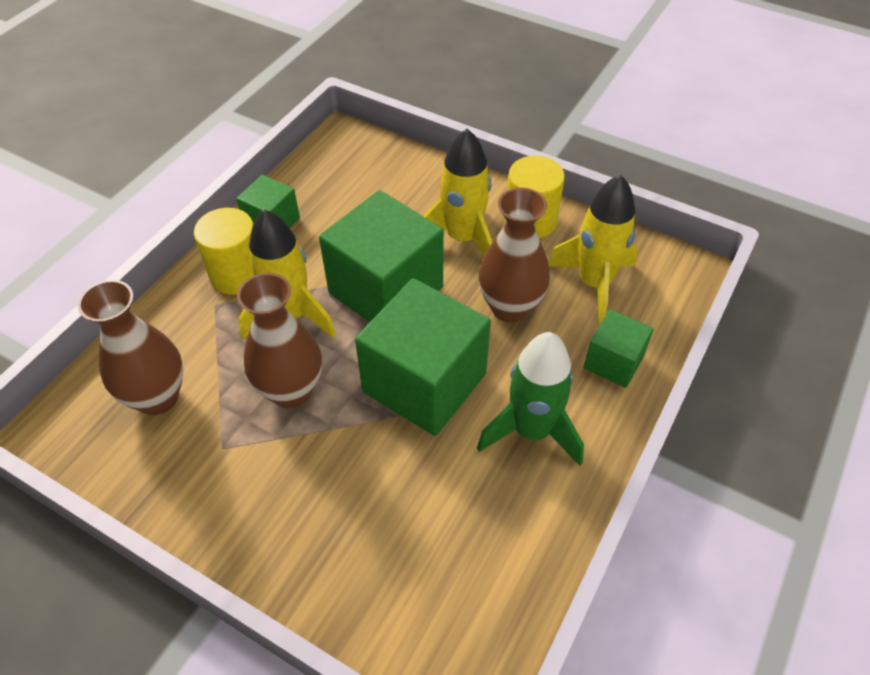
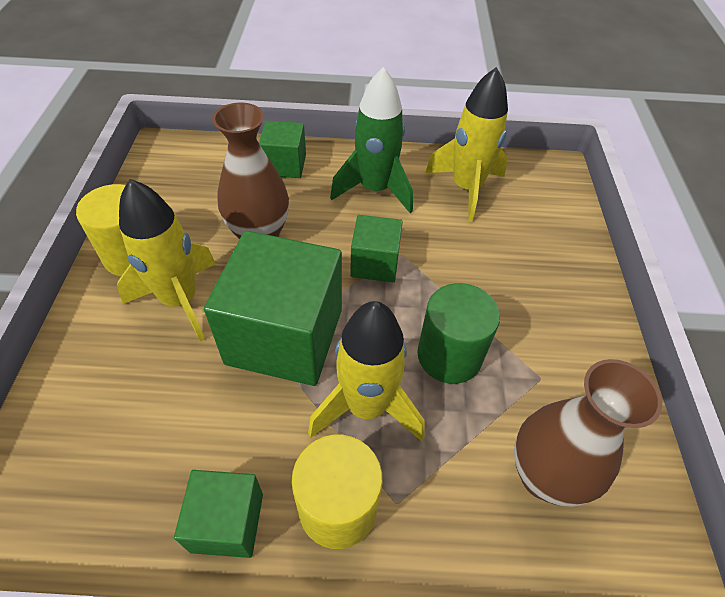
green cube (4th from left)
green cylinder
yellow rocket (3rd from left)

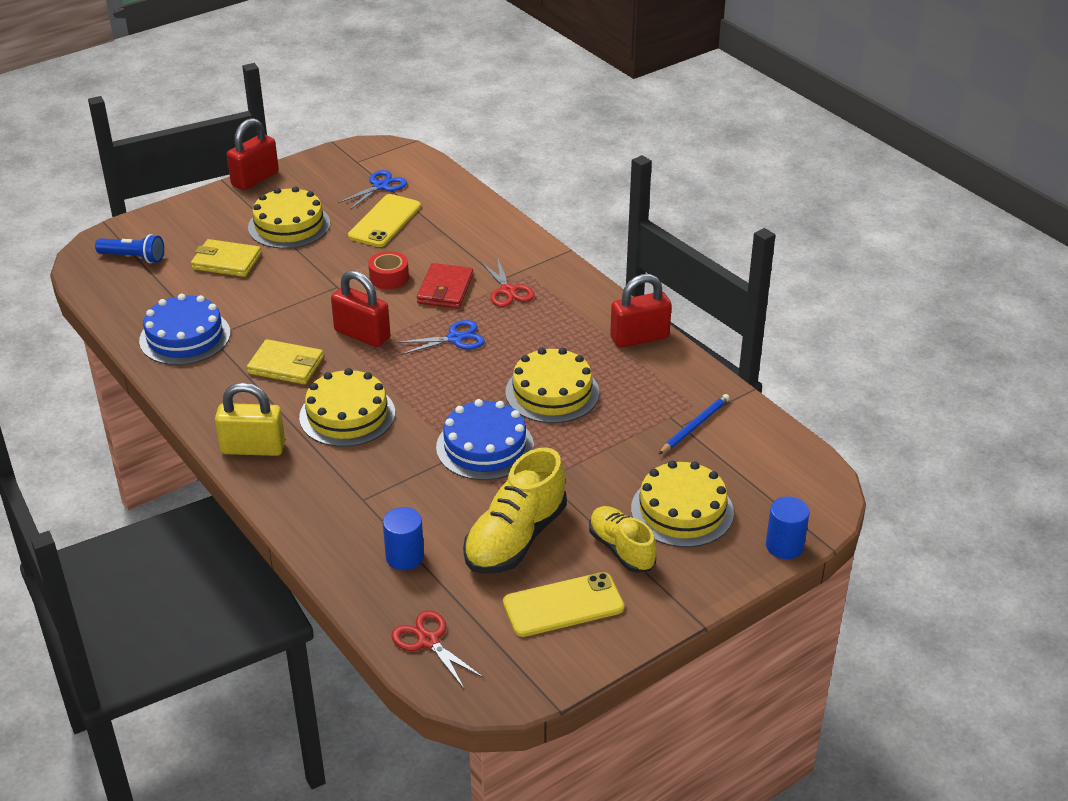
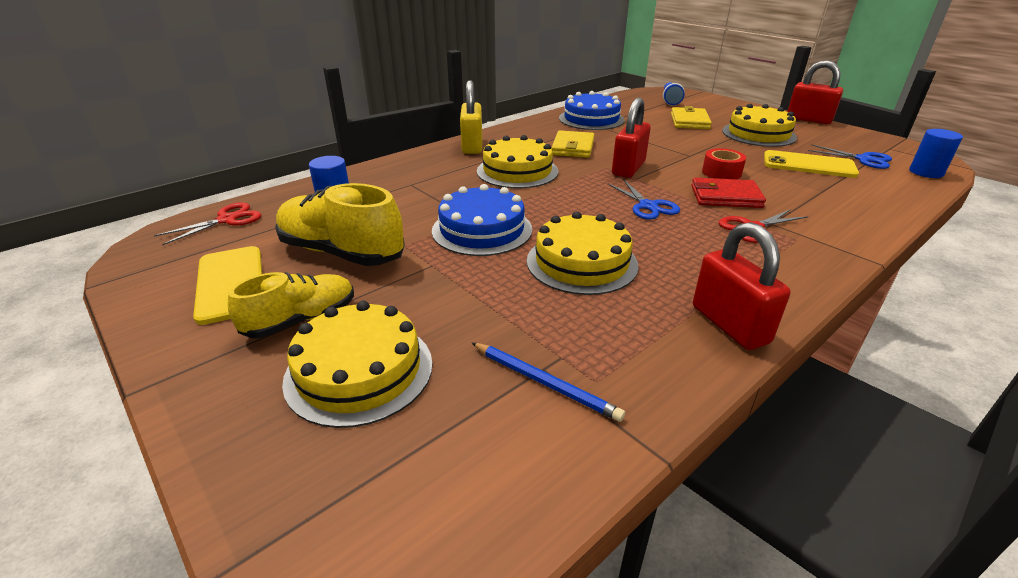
blue cylinder (2nd from left)

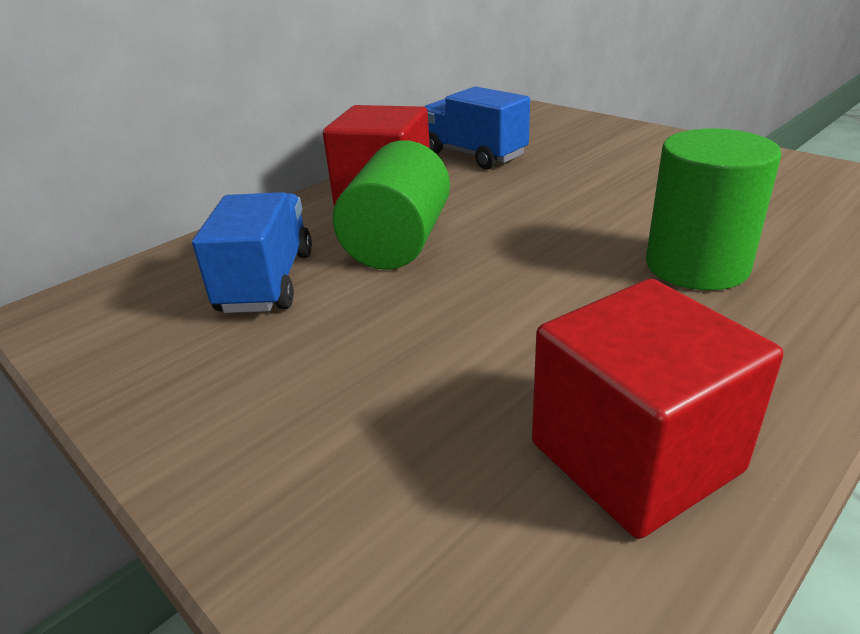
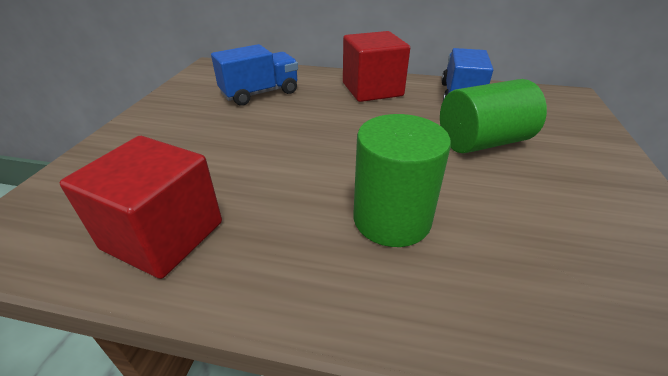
green cylinder (2nd from left)

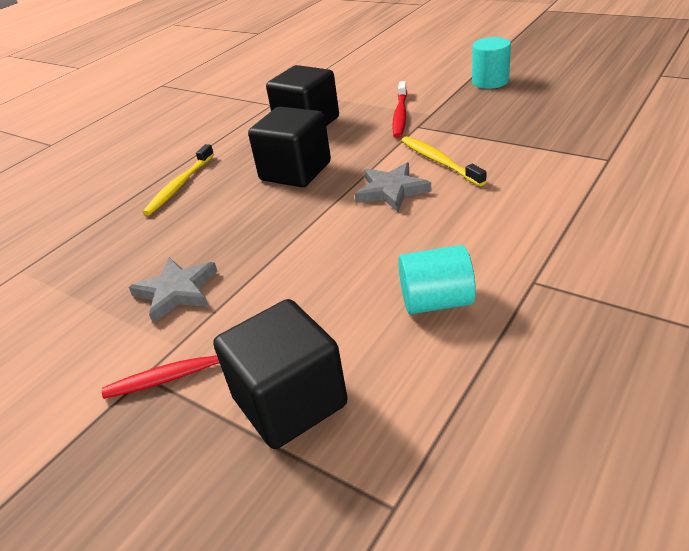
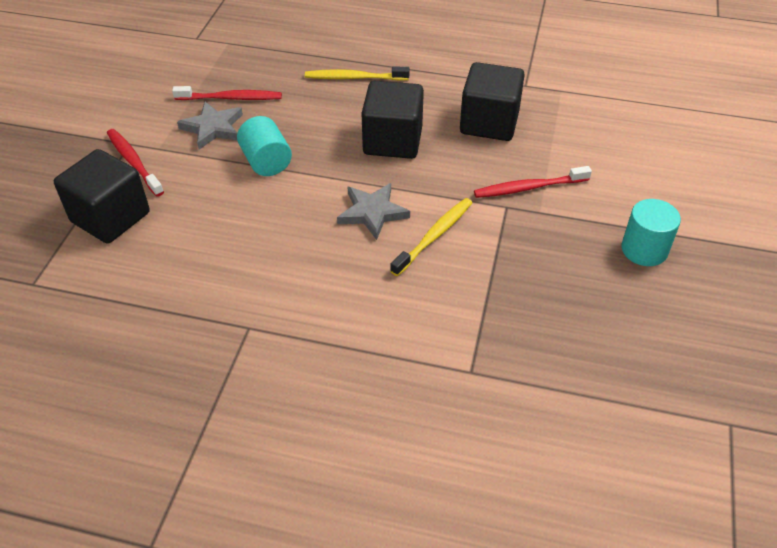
red toothbrush (2nd from left)
turquoise cylinder (1st from left)

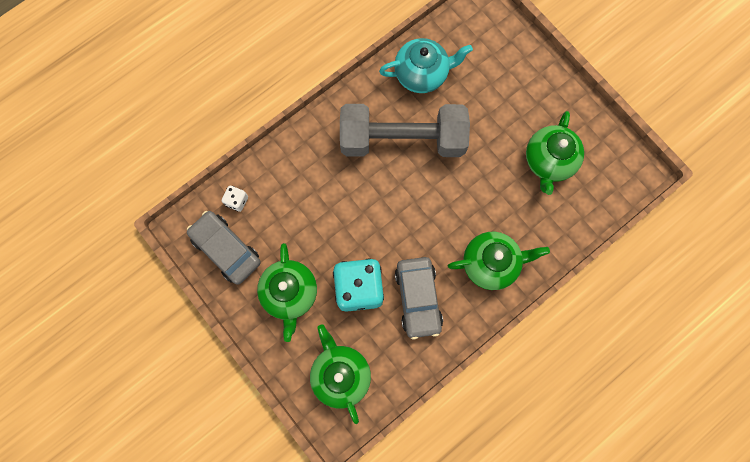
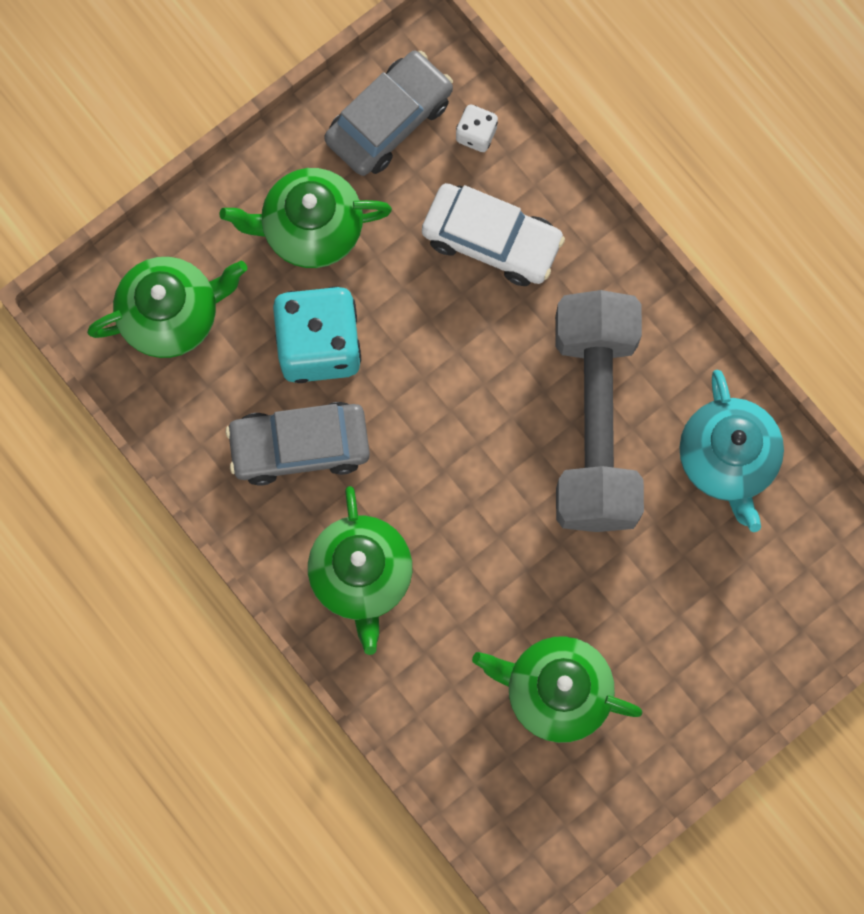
white car

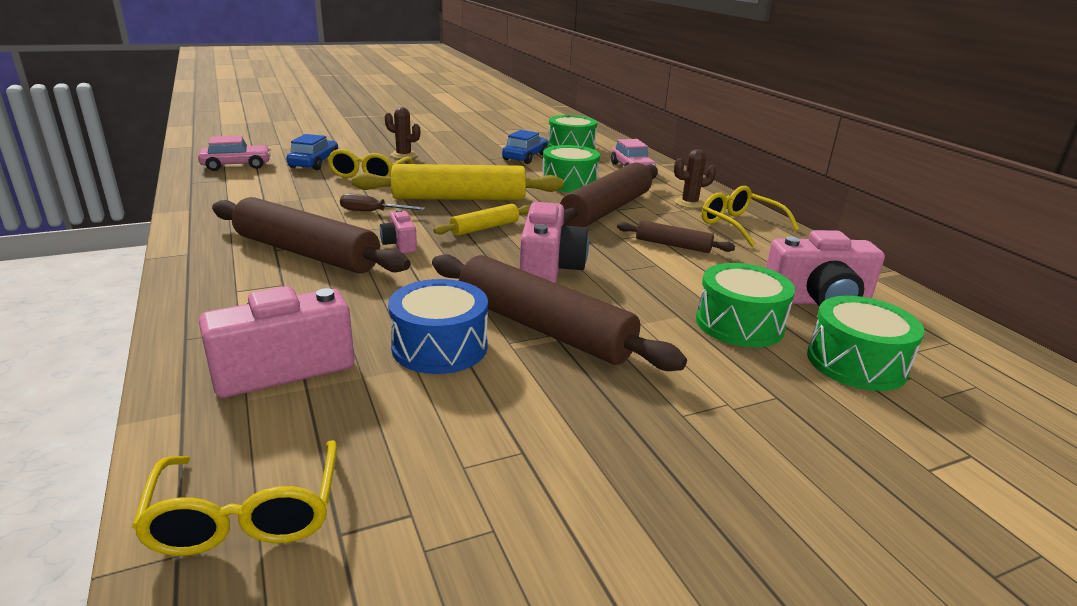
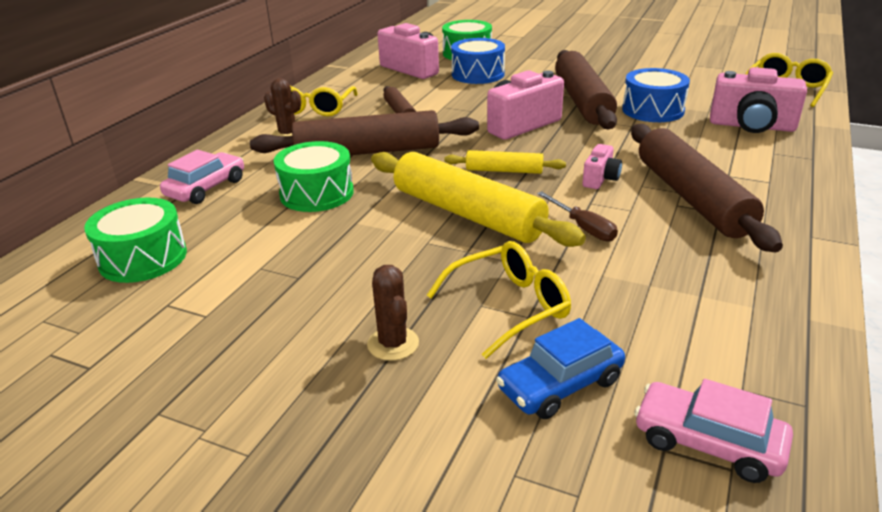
blue drum (1st from left)
blue car (2nd from left in the first image)

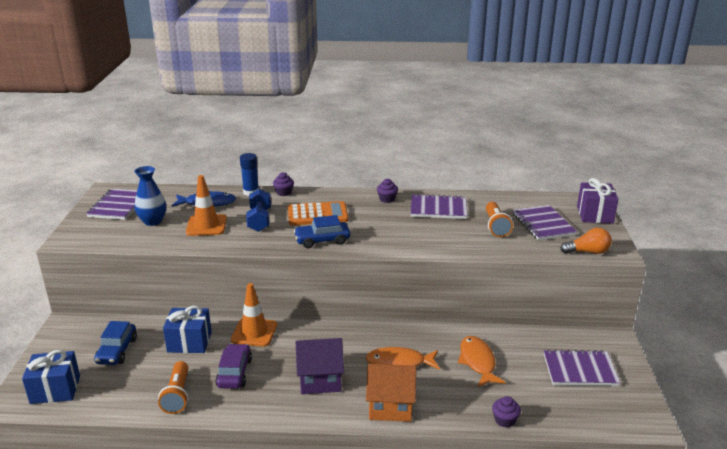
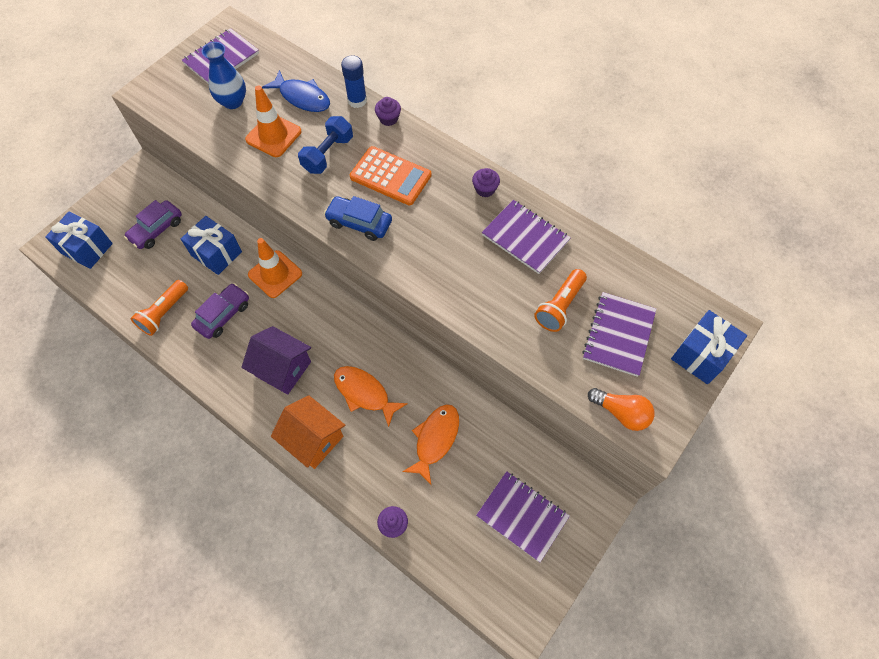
purple car (1st from left)
blue gift (3rd from left)

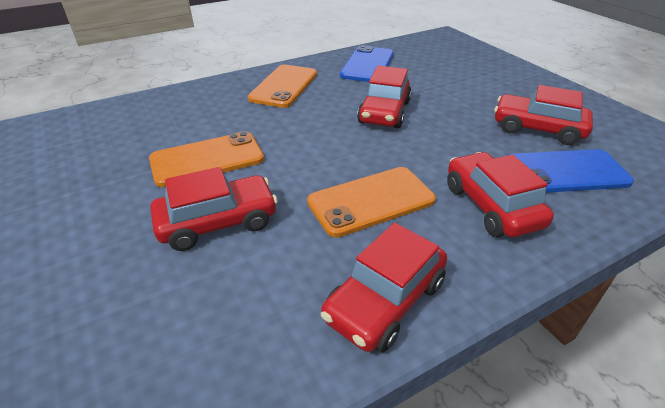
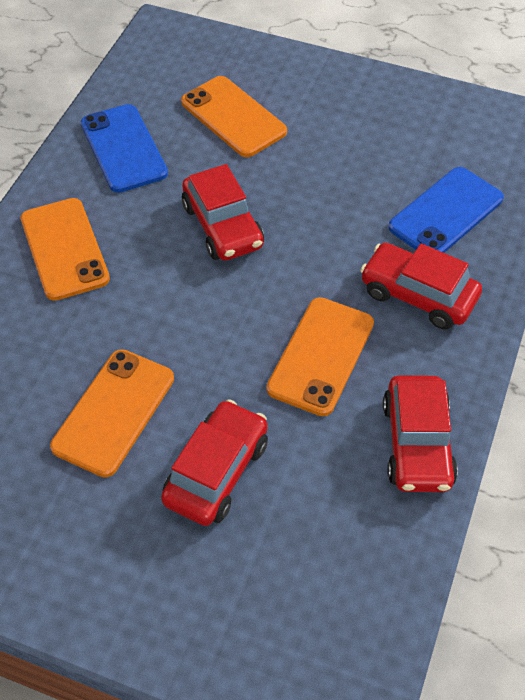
orange phone (3rd from left)
red car (5th from left in the first image)

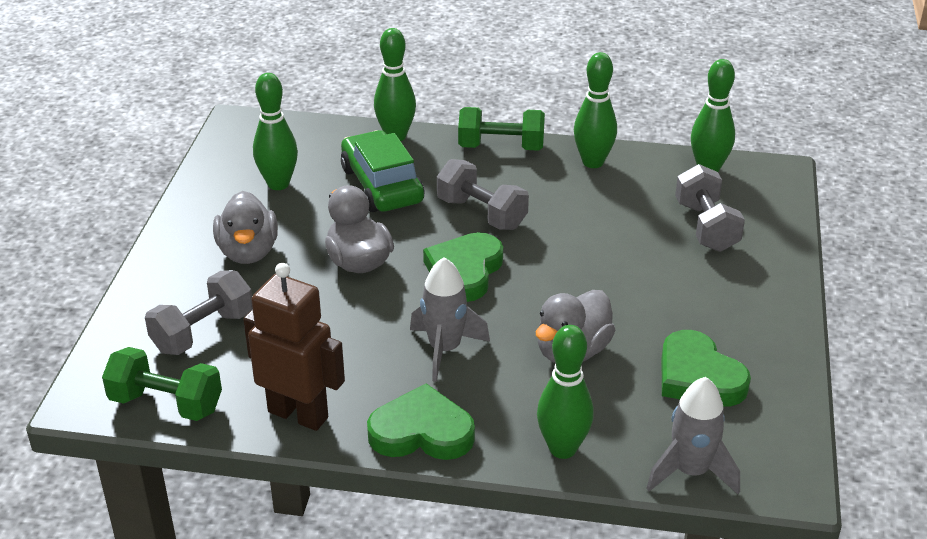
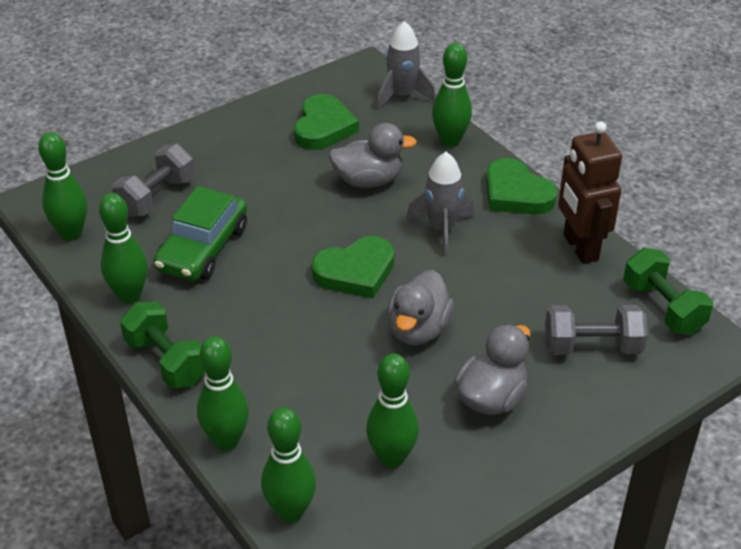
green car
green bowling pin (4th from left)
grey dumbbell (2nd from left in the first image)

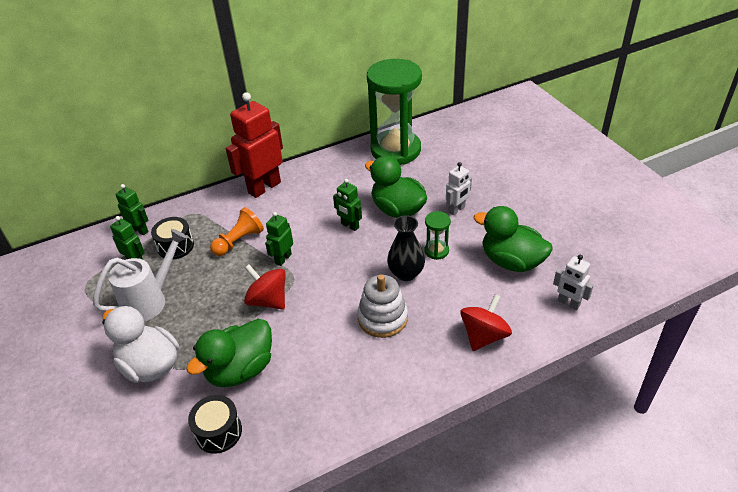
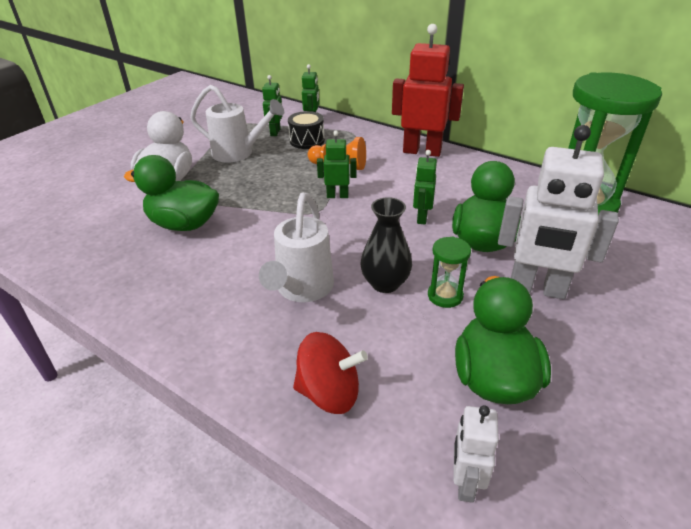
white watering can (2nd from left)
white robot (2nd from left)
black drum (2nd from left in the first image)
red spinning top (1st from left in the first image)

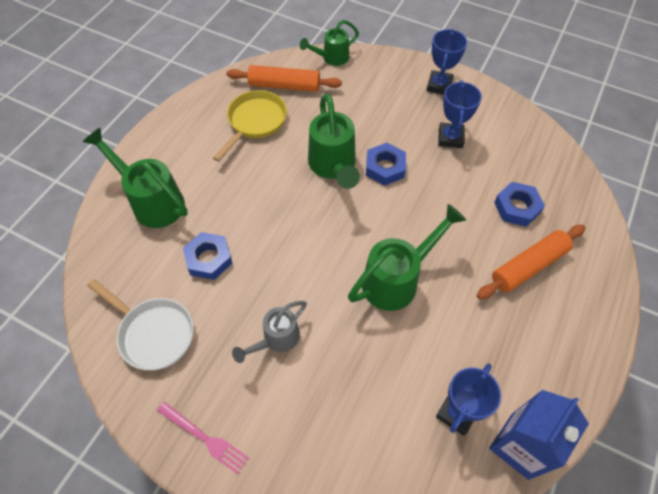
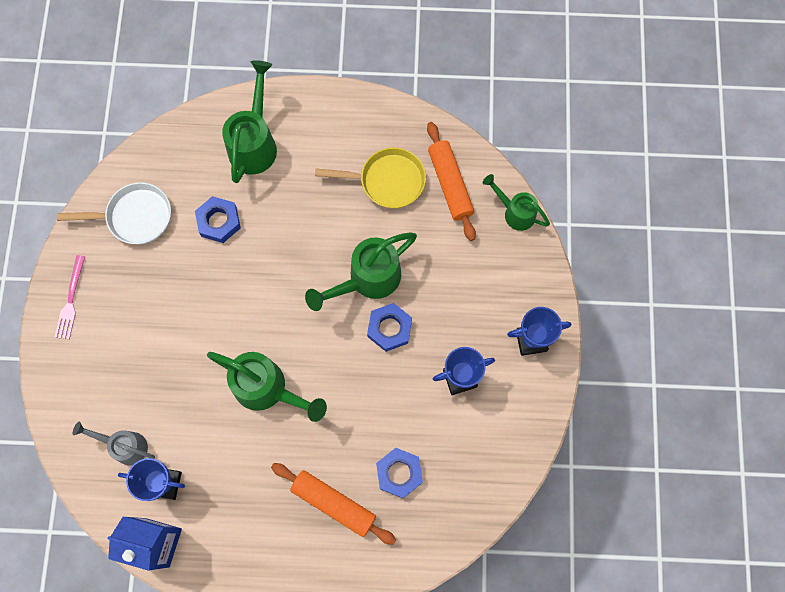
white pan
grey watering can

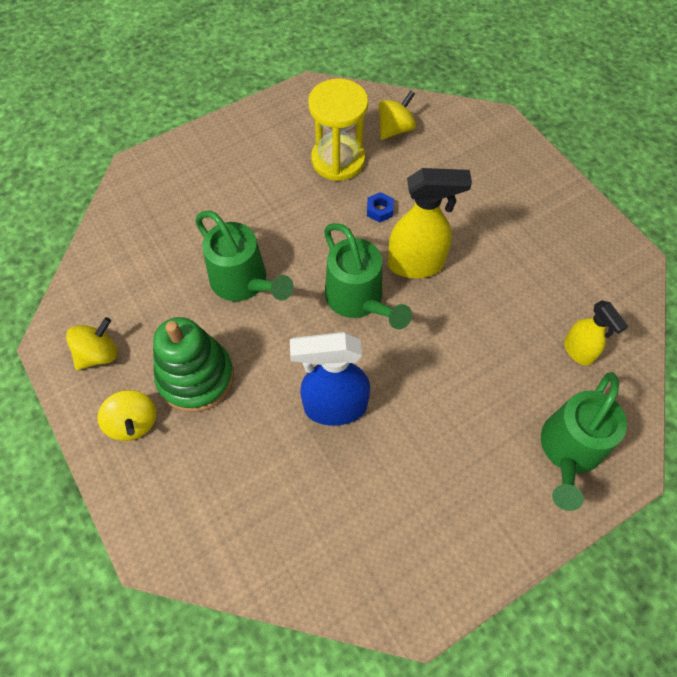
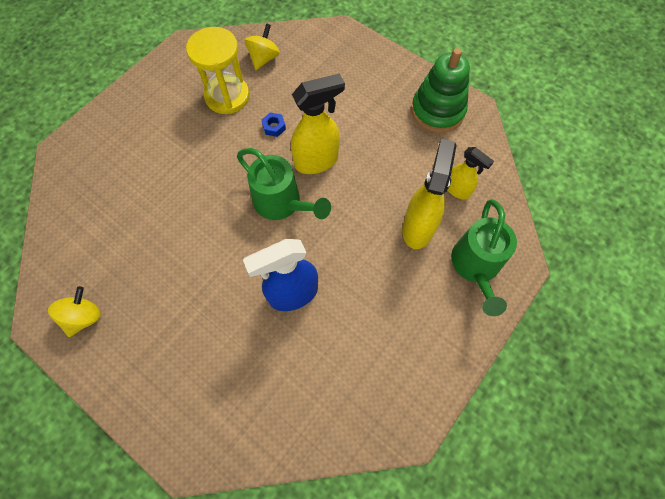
yellow spray bottle (2nd from left)
green stacking toy
yellow spinning top (2nd from left in the first image)
green watering can (1st from left in the first image)

